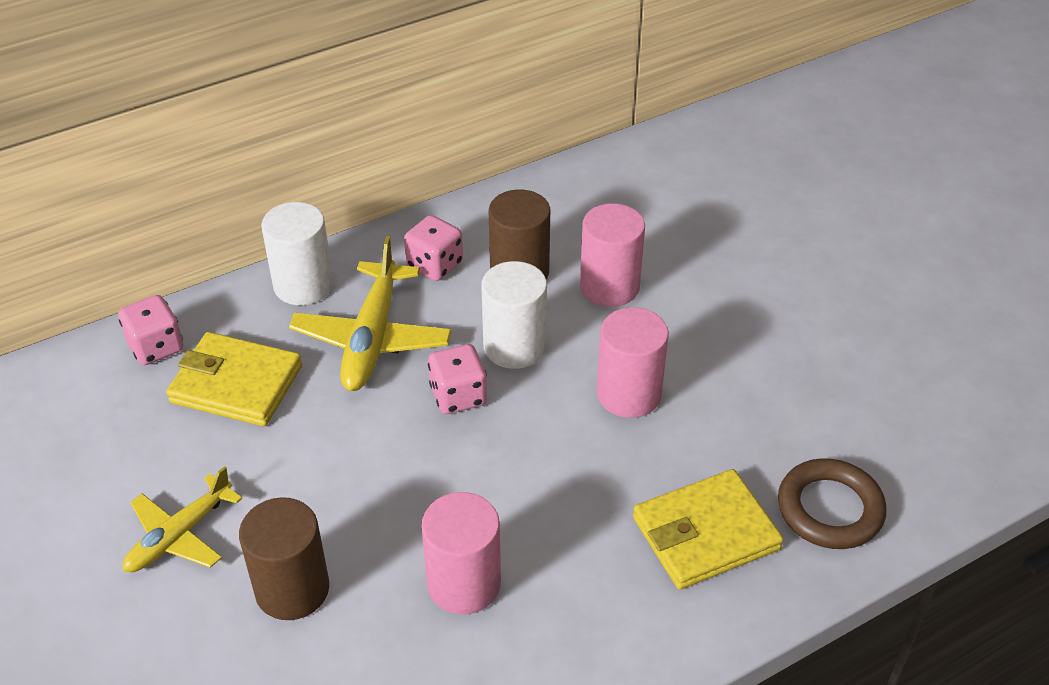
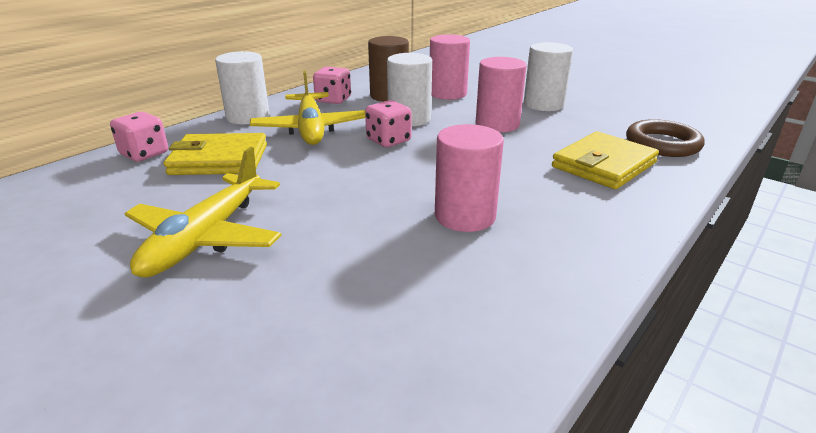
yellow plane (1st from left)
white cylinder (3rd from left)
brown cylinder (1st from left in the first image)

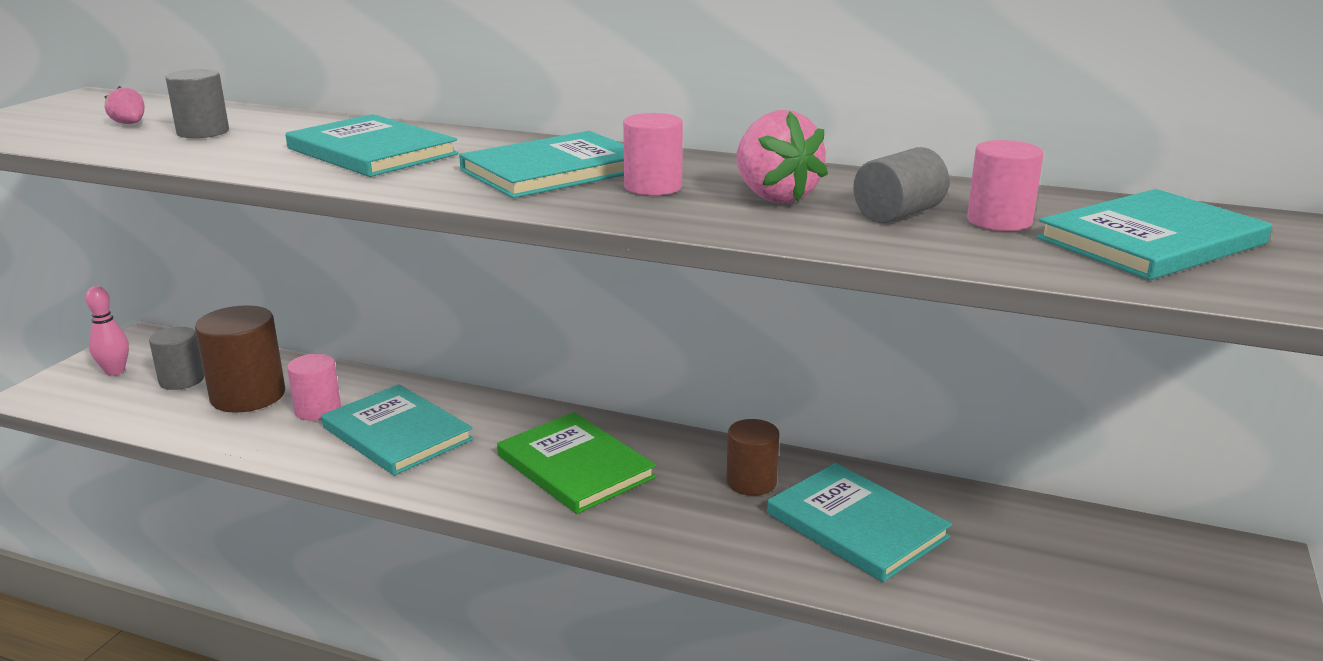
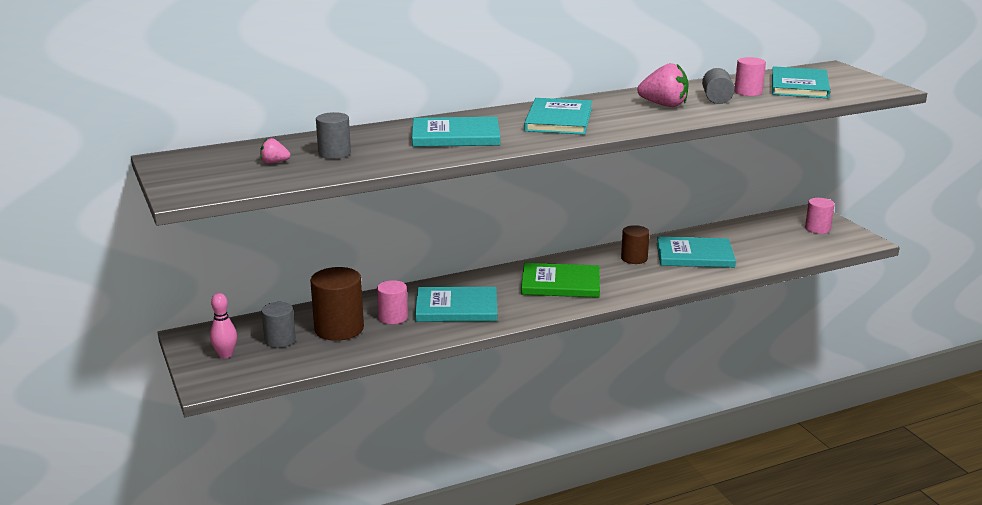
pink cylinder (3rd from left)

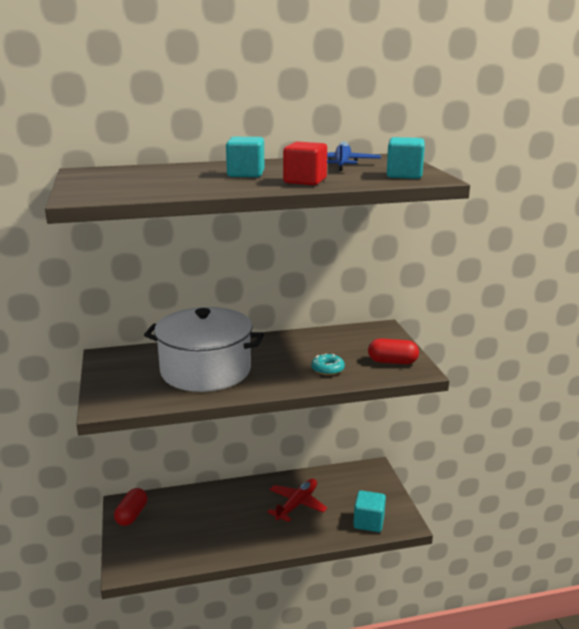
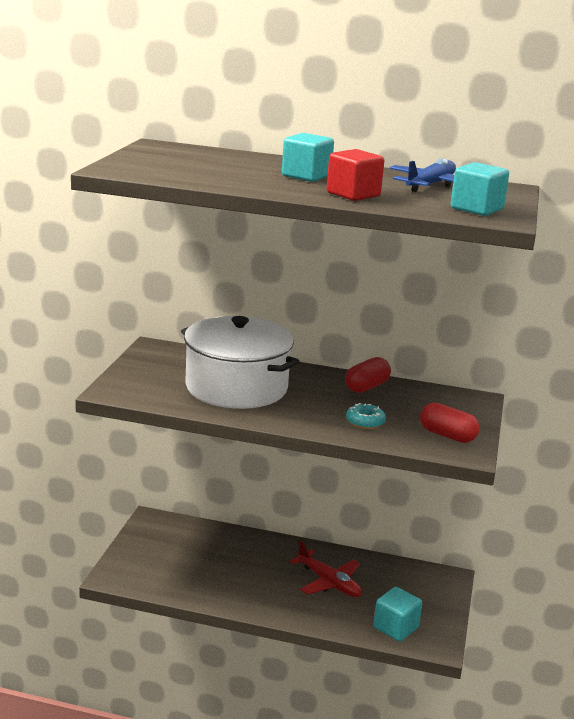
red plane
red capsule (1st from left)

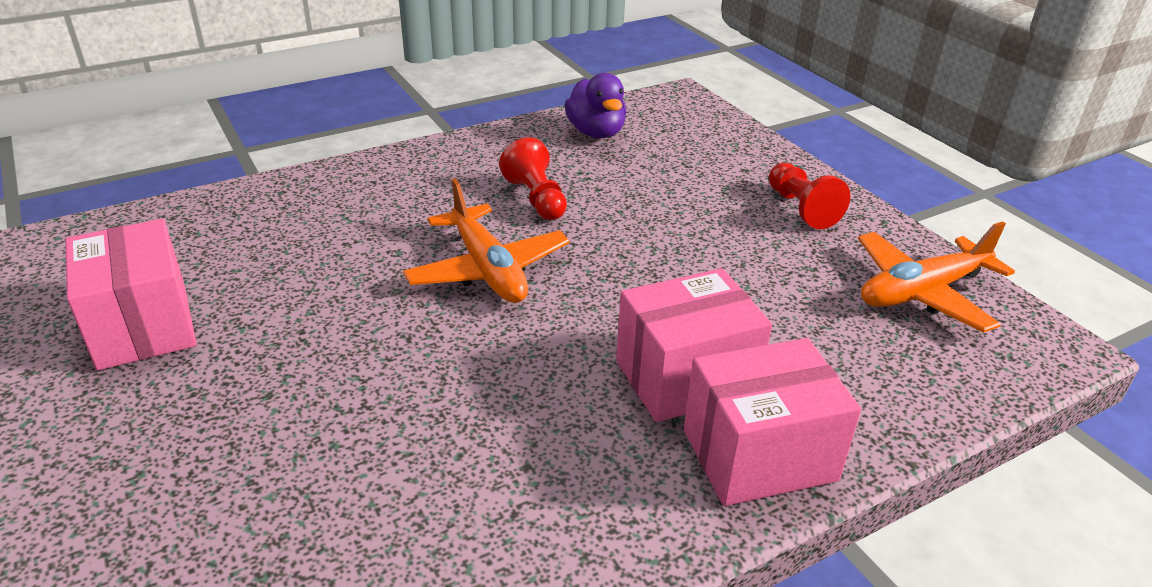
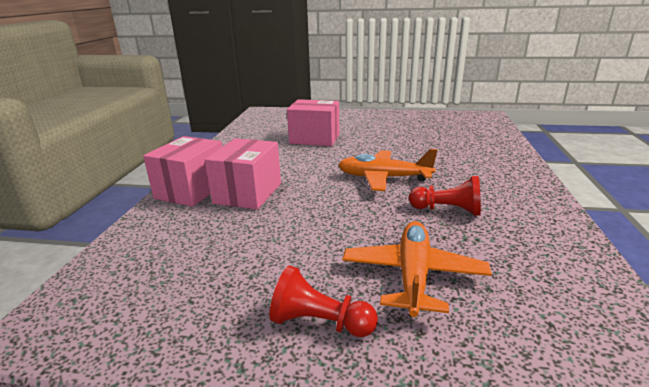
pink box (3rd from left)
orange plane (2nd from left)
purple duck

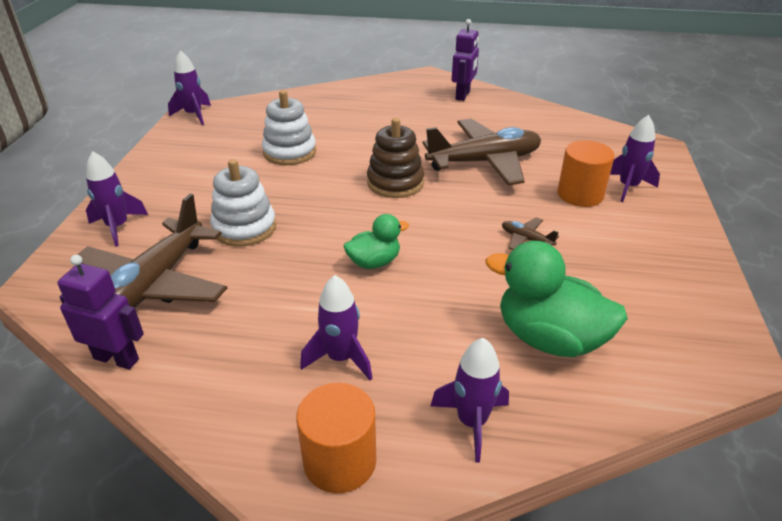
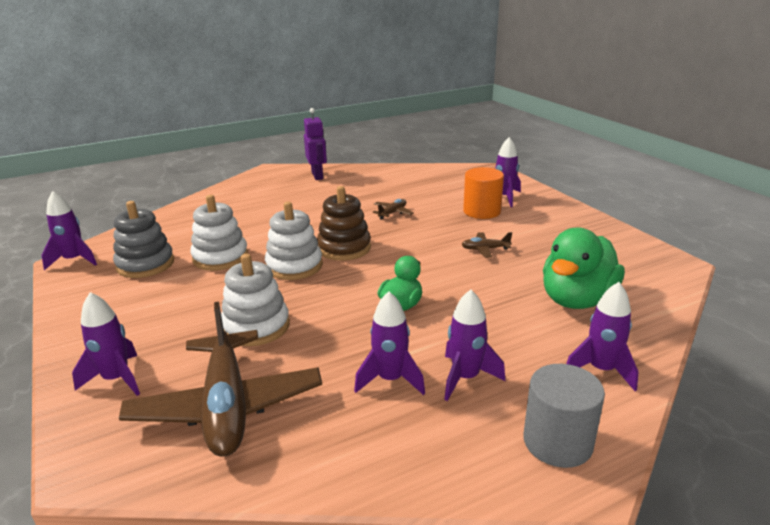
grey stacking toy
white stacking toy (3rd from left)
purple rocket (3rd from left)
brown plane (2nd from left)
grey cylinder
green duck (2nd from left)
purple robot (1st from left in the first image)

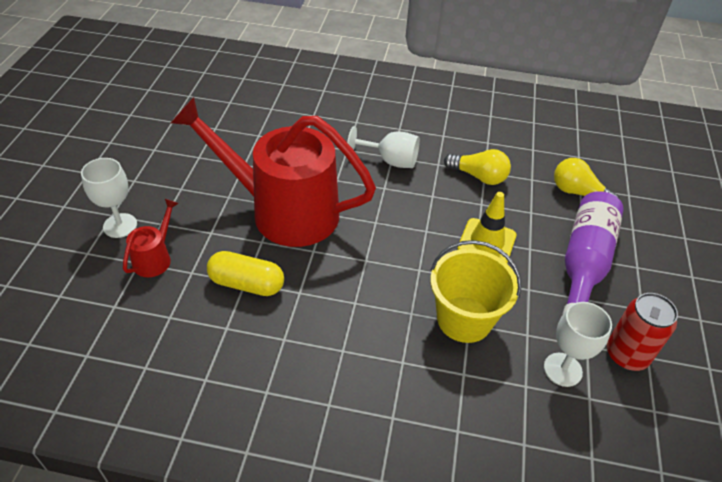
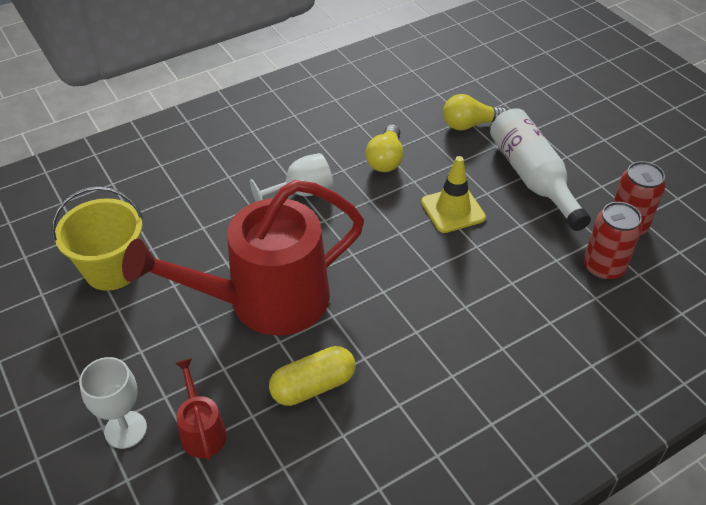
yellow bucket
yellow light bulb (1st from left)
white bottle
red can (1st from left)

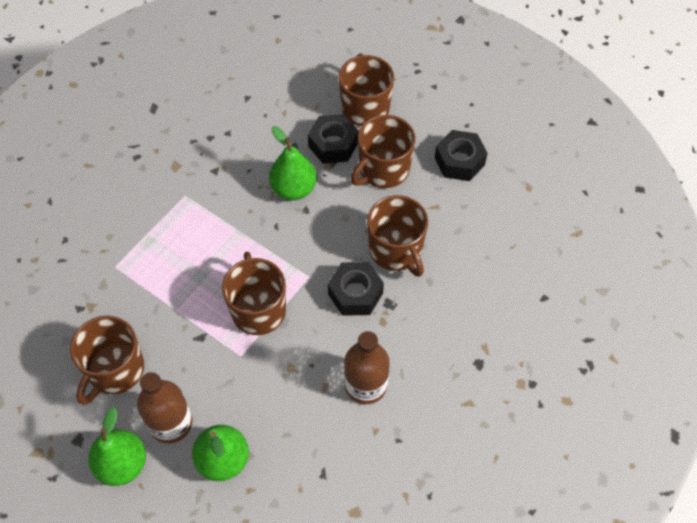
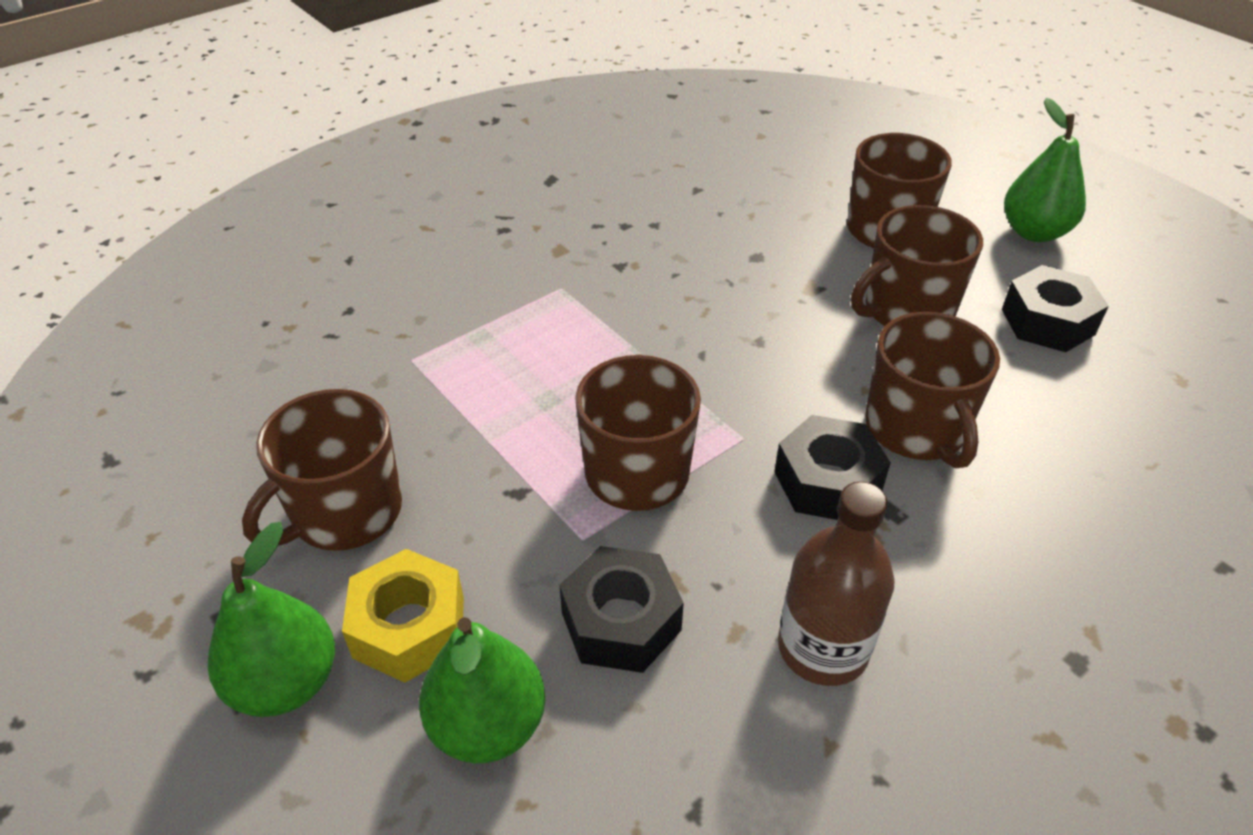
yellow nut
black nut (1st from left)
green pear (3rd from left)

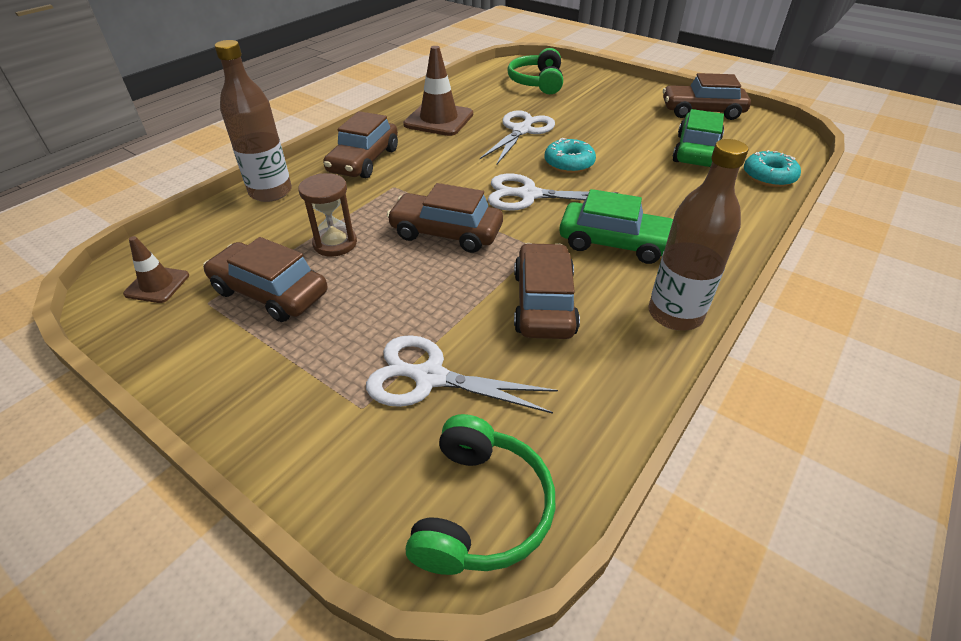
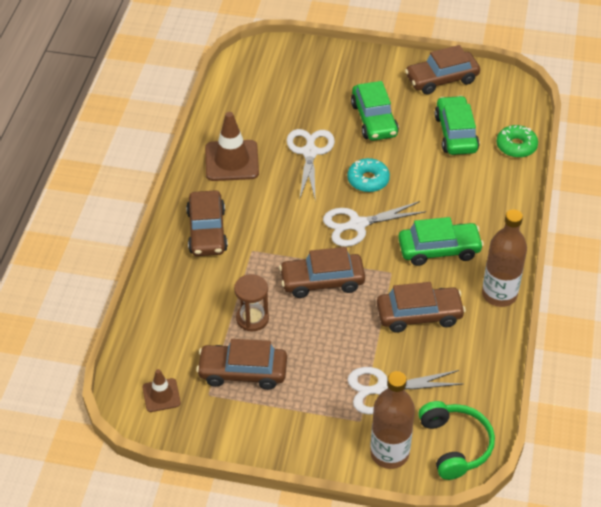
green car (1st from left)
brown bottle (1st from left)
brown car (4th from left)
green donut
green headphones (2nd from left in the first image)

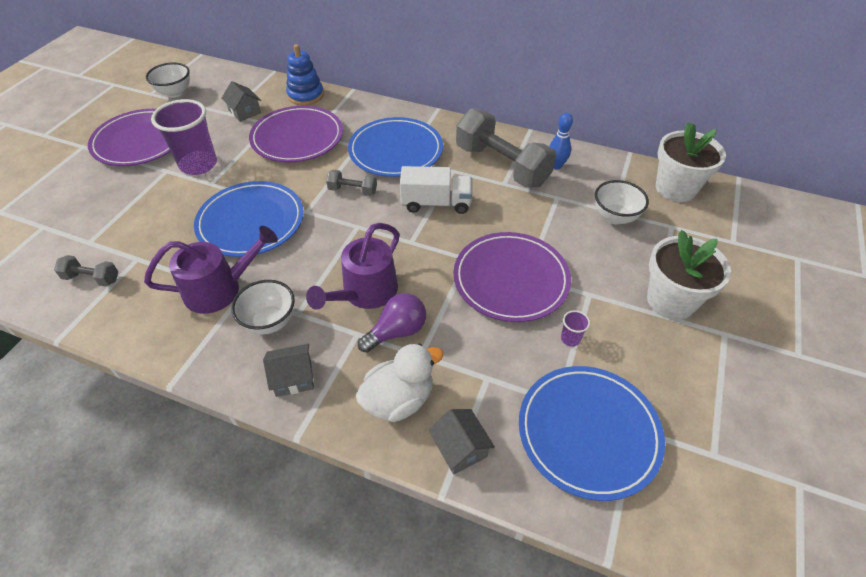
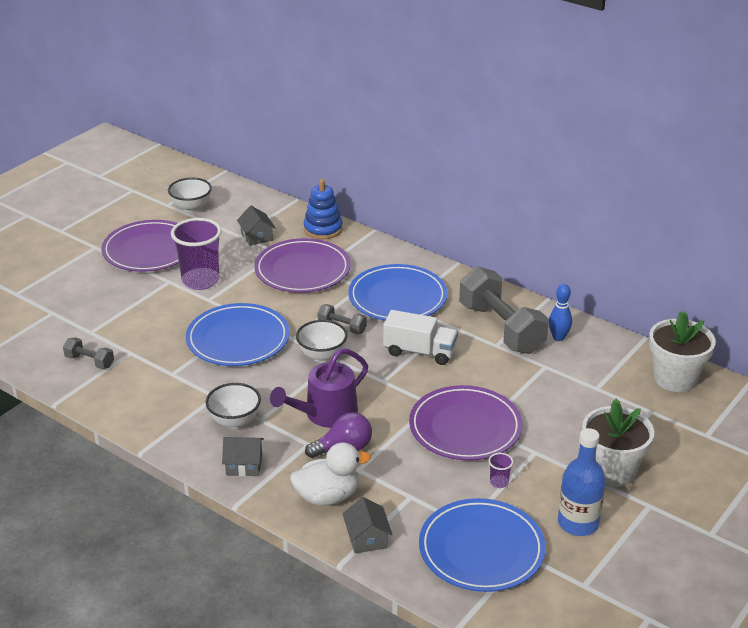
white bowl (3rd from left)
blue bottle
purple watering can (1st from left in the first image)

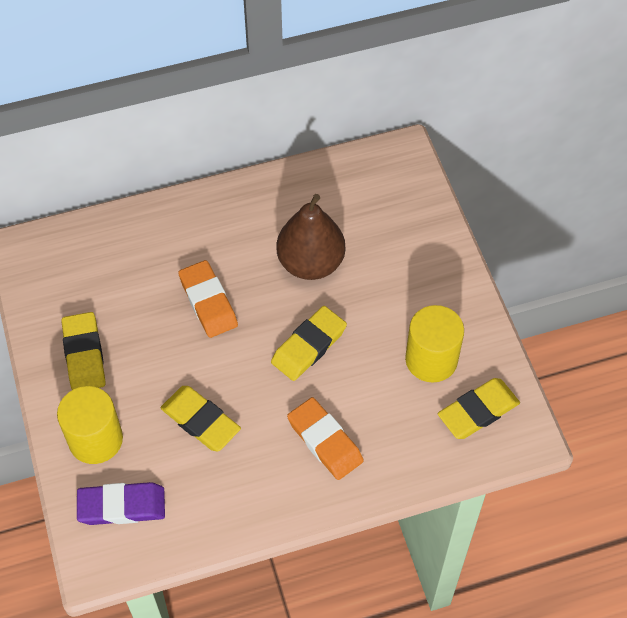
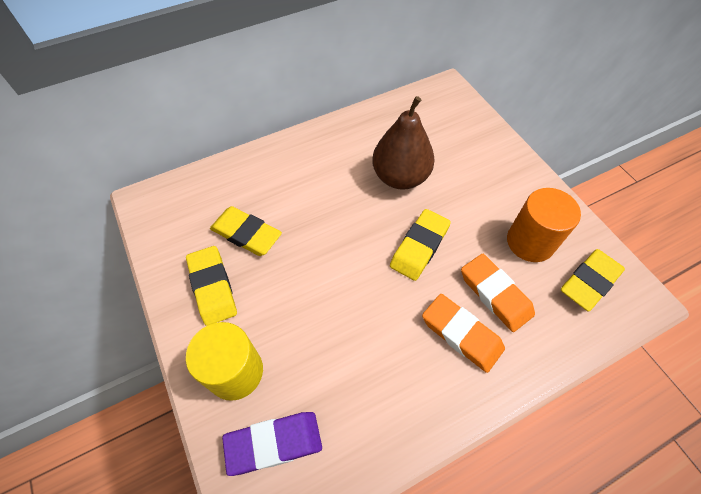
yellow eraser (2nd from left)
orange eraser (2nd from left)
orange cylinder

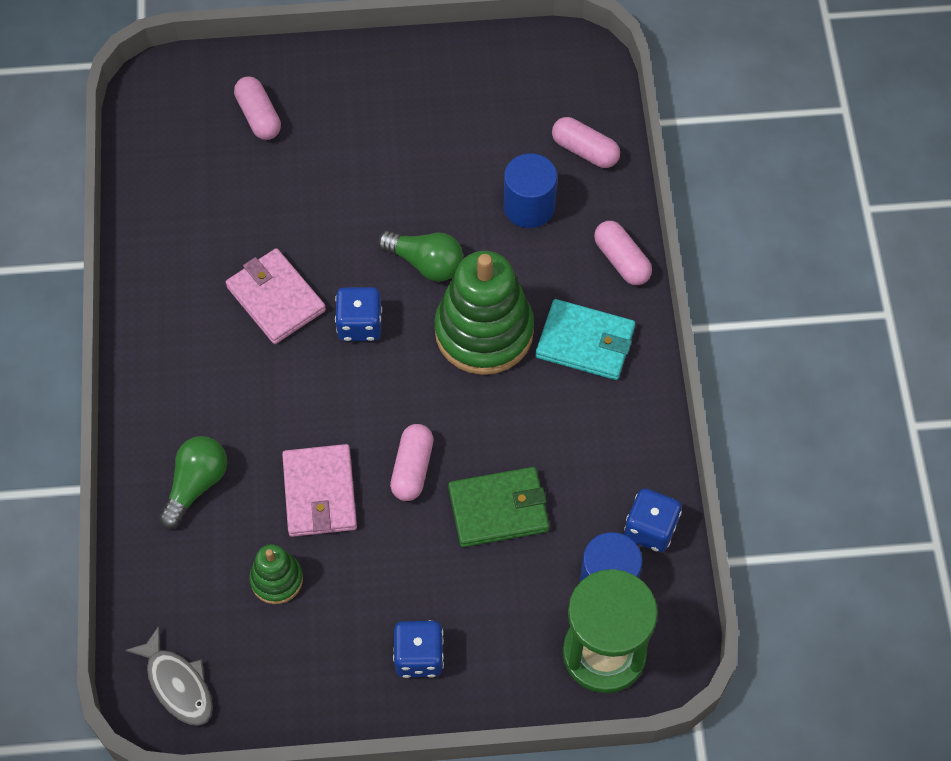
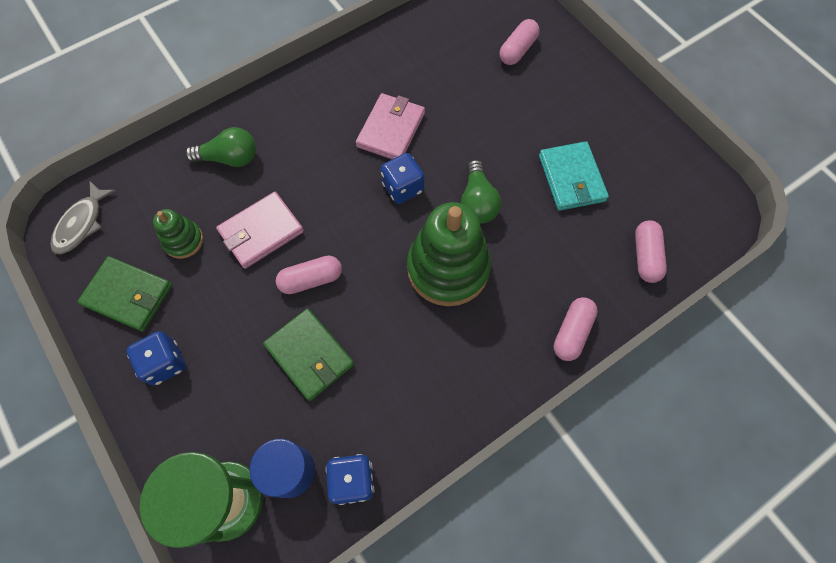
green wallet (1st from left)
turquoise wallet
blue cylinder (1st from left in the first image)

